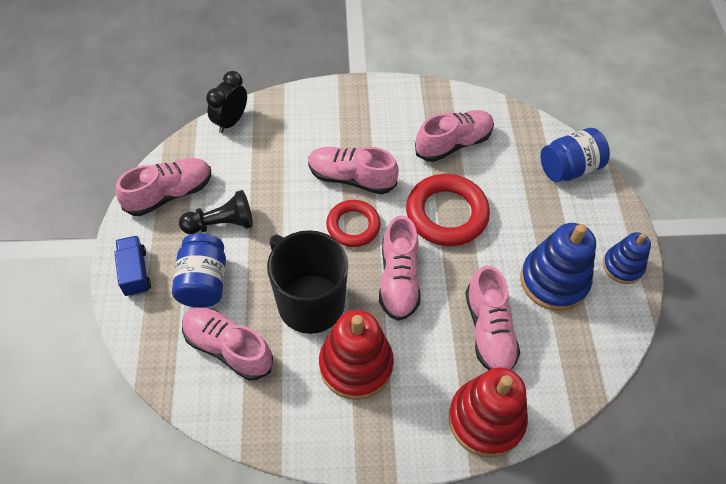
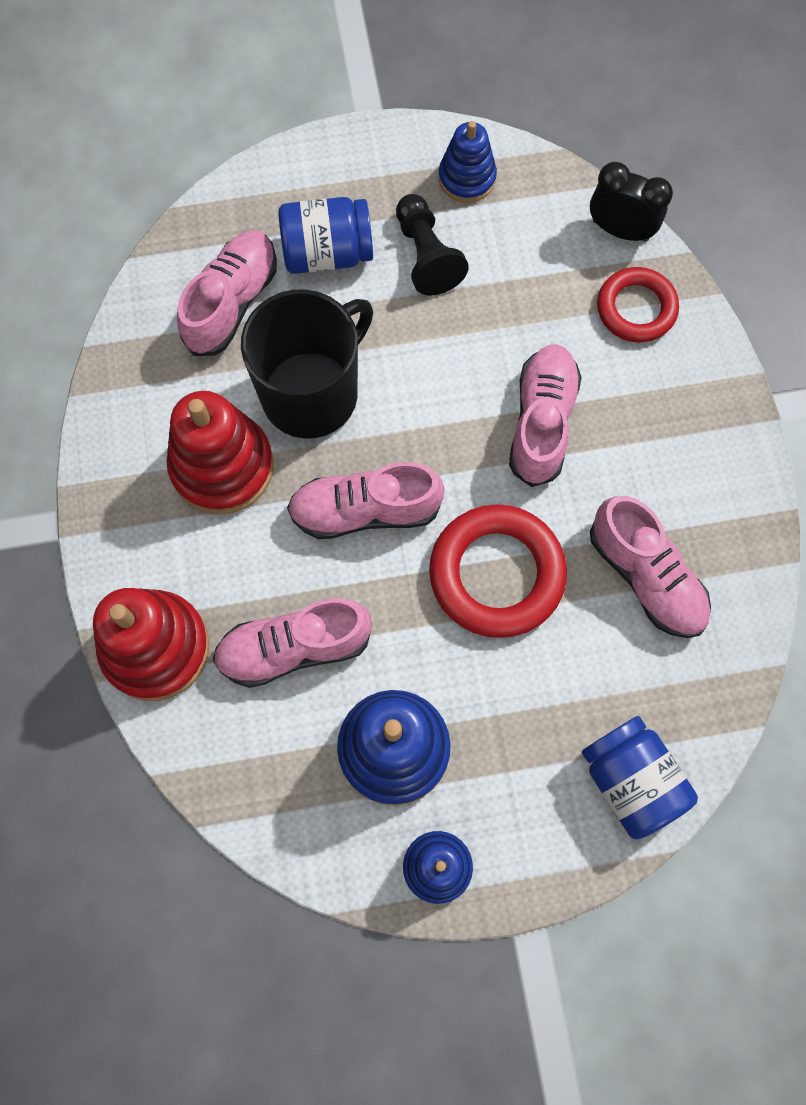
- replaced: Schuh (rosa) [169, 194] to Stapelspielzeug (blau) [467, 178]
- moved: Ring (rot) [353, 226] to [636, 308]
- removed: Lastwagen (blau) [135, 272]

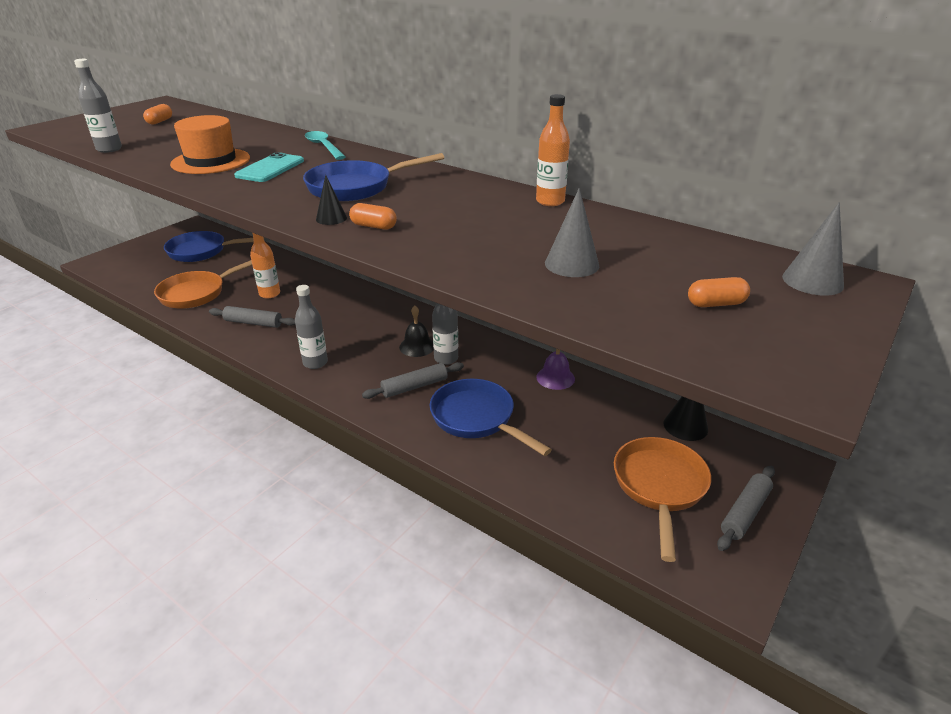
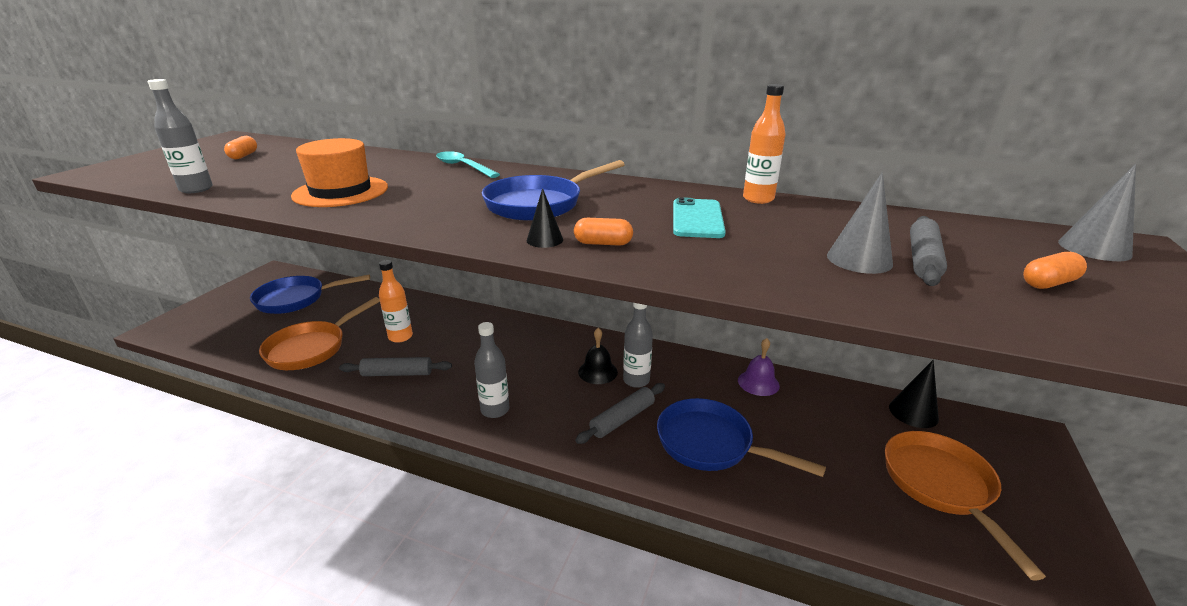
- moved: Handy (türkis) [270, 168] to [697, 219]
- moved: Nudelholz (grau) [745, 513] to [923, 259]

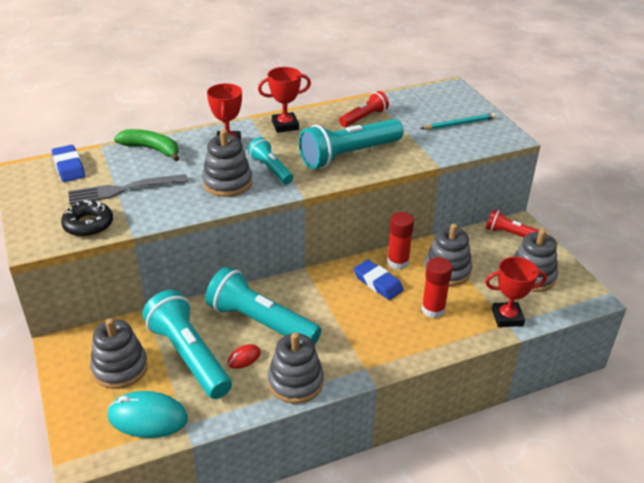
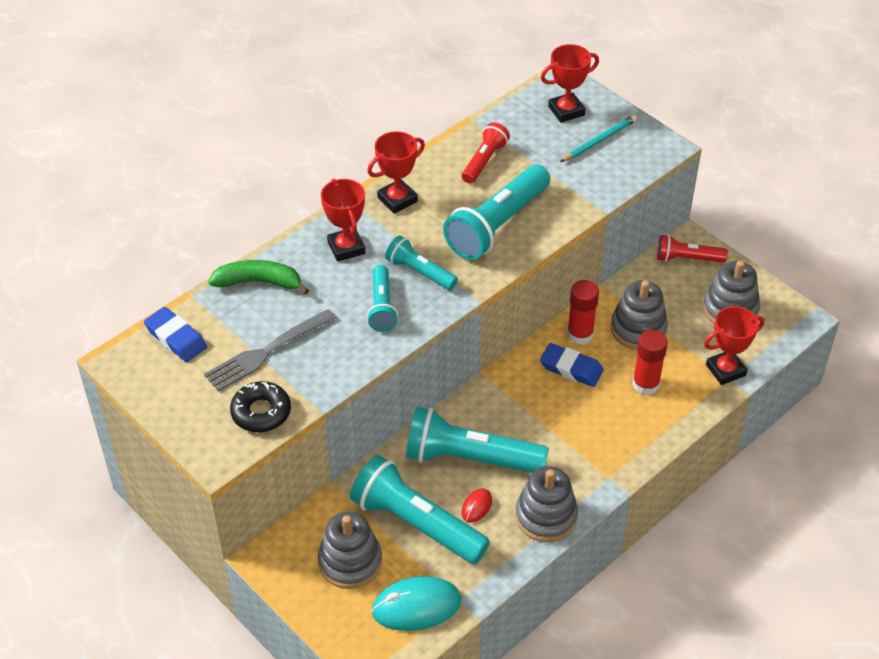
- replaced: Stapelspielzeug (grau) [227, 183] to Taschenlampe (türkis) [382, 306]
- added: Pokal (rot) [566, 111]

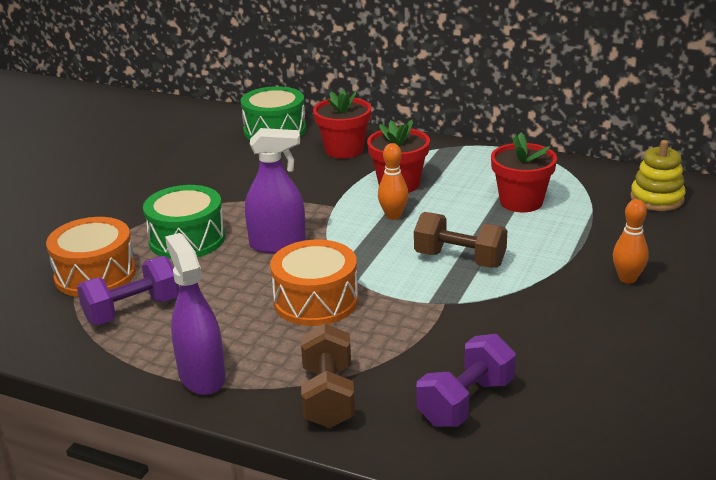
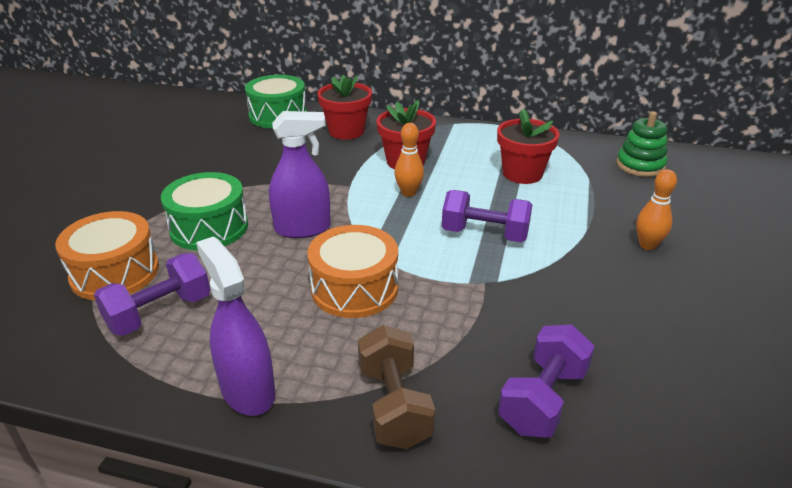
- recoloured: Stapelspielzeug (gelb) [657, 199] to Stapelspielzeug (grün) [640, 165]
- recoloured: Hantel (braun) [459, 259] to Hantel (lila) [485, 234]

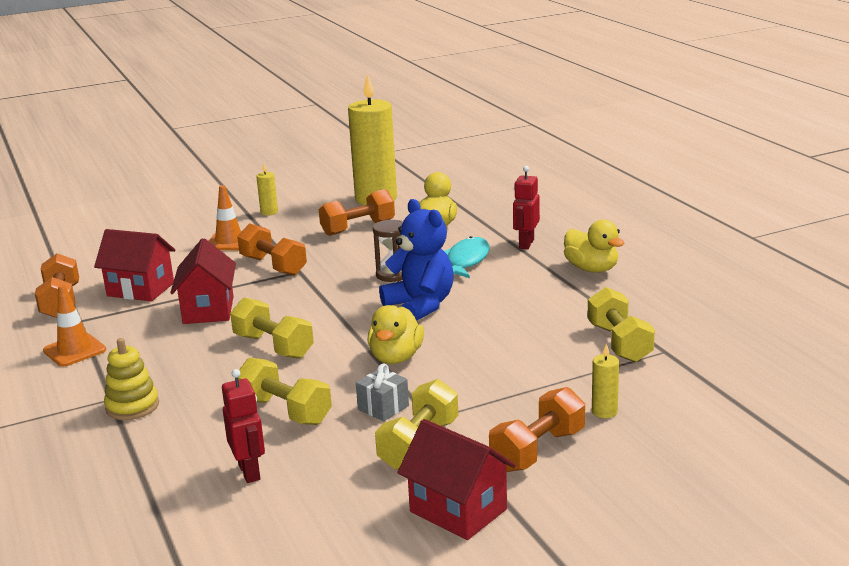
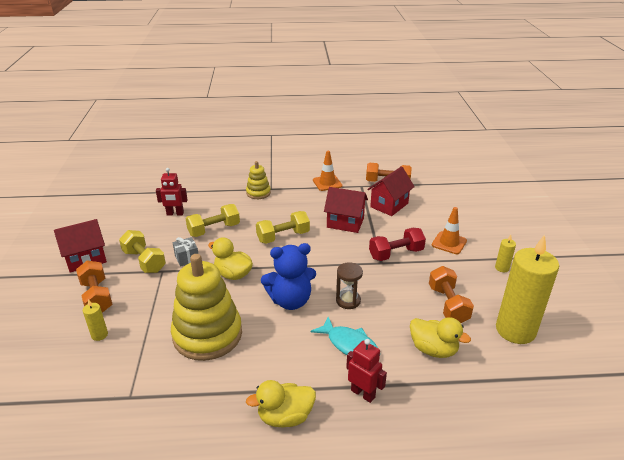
- recoloured: Hantel (orange) [273, 266] to Hantel (rot) [396, 254]
- removed: Hantel (gelb) [619, 343]
- added: Stapelspielzeug (gelb) [207, 335]

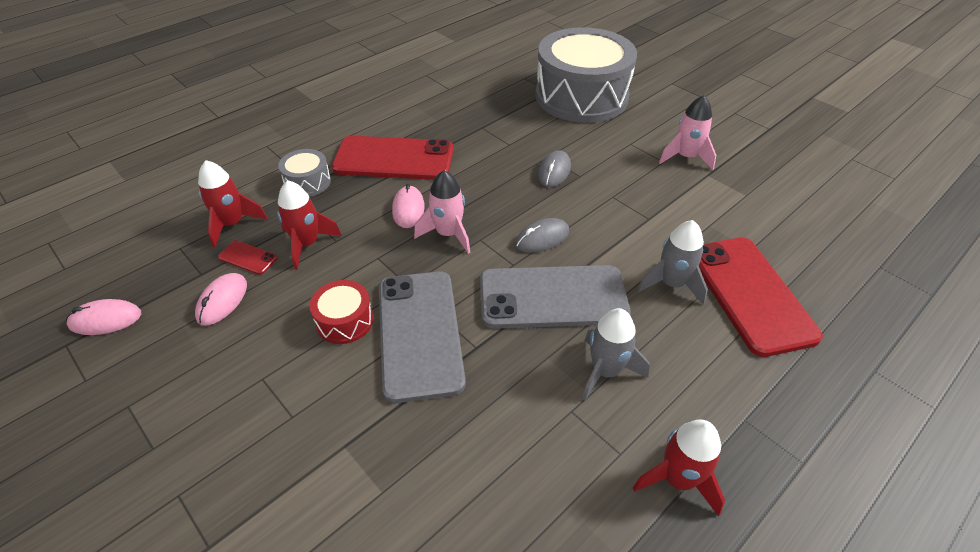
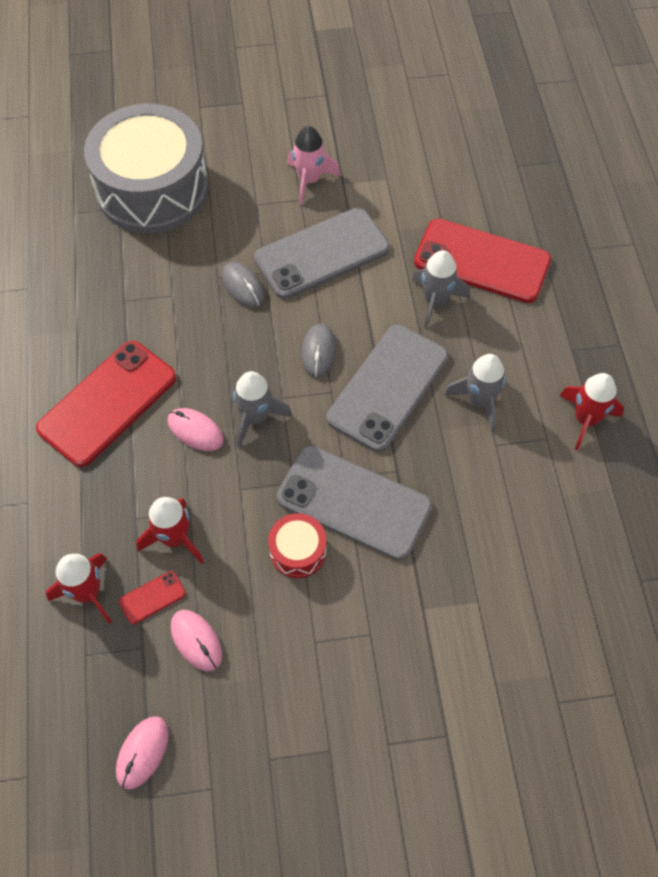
- removed: Trommel (grau) [307, 182]
- recoloured: Rakete (rosa) [448, 234] to Rakete (grau) [255, 418]
- added: Handy (grau) [322, 253]

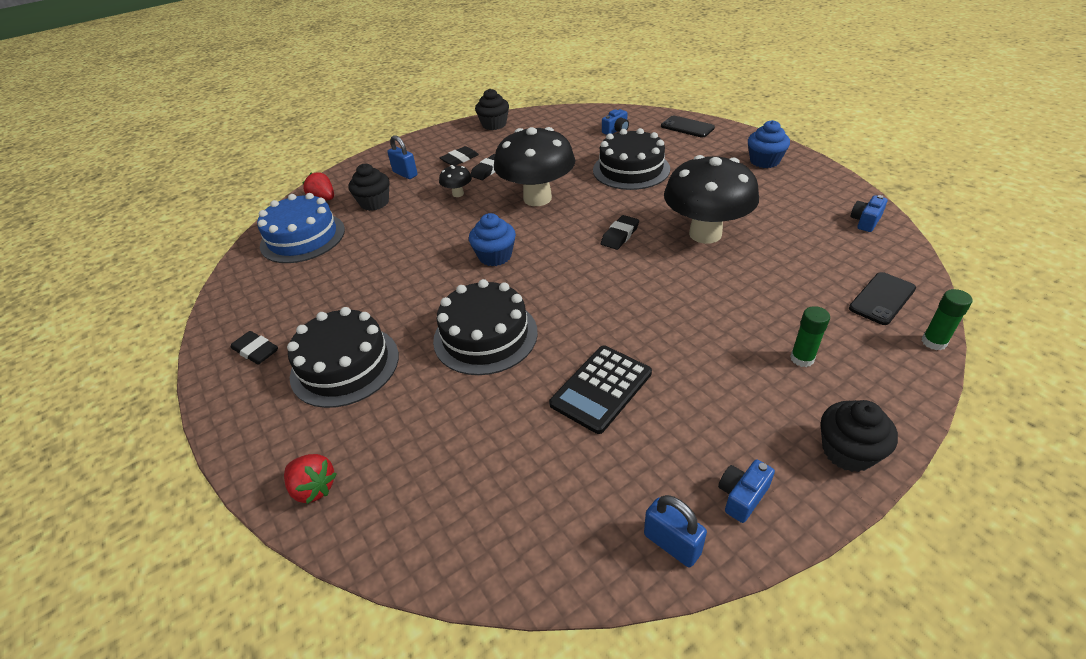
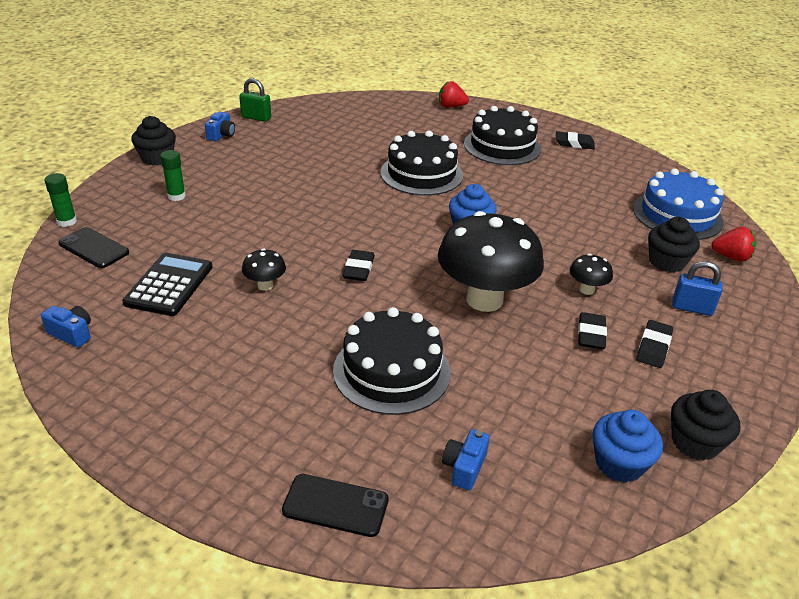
- moved: Muffin (blau) [764, 161] to [619, 463]
- resized: Pilz (schwarz) [705, 234] = [265, 285] x0.43
- turned: Kamera (blau) [865, 221] = [72, 334] 75 degrees counterclockwise
- turned: Handy (schwarz) [882, 298] = [94, 248] 75 degrees counterclockwise
- moved: Taschenrechner (schwarz) [601, 388] to [169, 285]
- recoloured: Vorhängeschloss (blau) [672, 544] to Vorhängeschloss (grün) [256, 118]

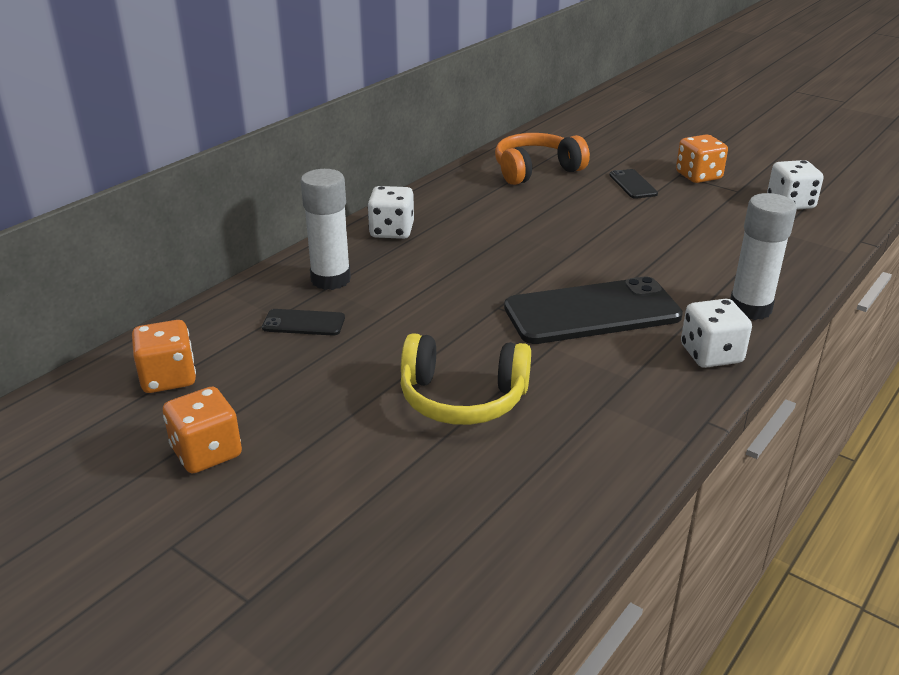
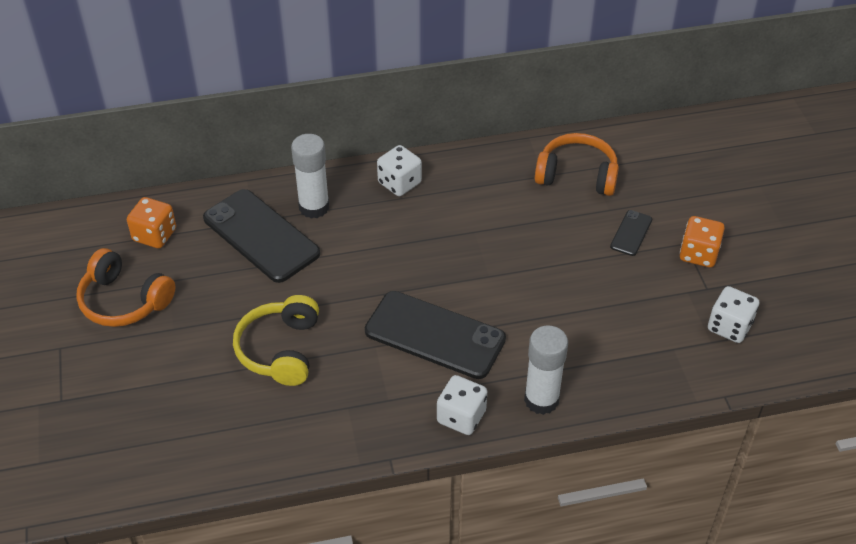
- resized: Handy (schwarz) [303, 323] = [261, 236] x2.17
- turned: Kopfhörer (gelb) [462, 398] = [280, 350] 45 degrees clockwise
- replaced: Spielwürfel (orange) [206, 452] to Kopfhörer (orange) [124, 300]

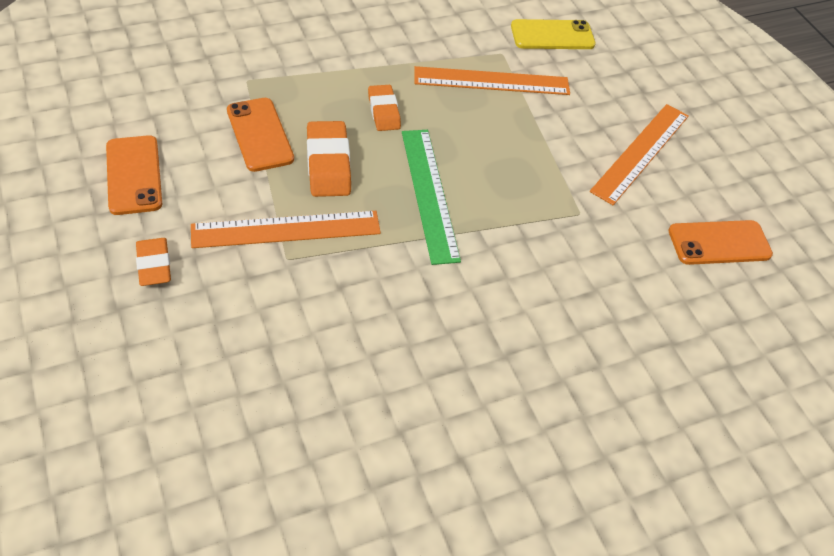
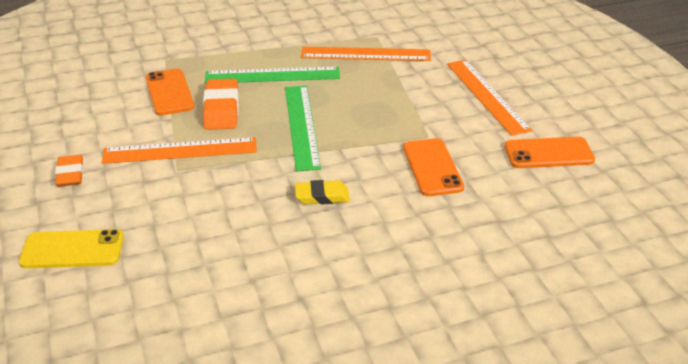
- moved: Handy (gelb) [552, 35] to [72, 250]
- replaced: Radiergummi (orange) [383, 111] to Lineal (grün) [272, 75]
- turned: Lineal (orange) [640, 152] = [486, 96] 60 degrees counterclockwise
- moved: Handy (orange) [133, 175] to [432, 167]
- added: Radiergummi (gelb) [322, 196]

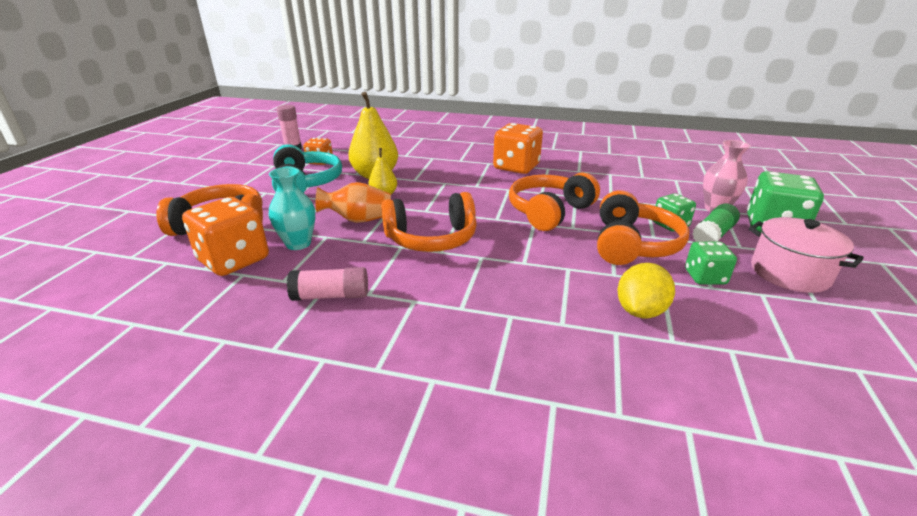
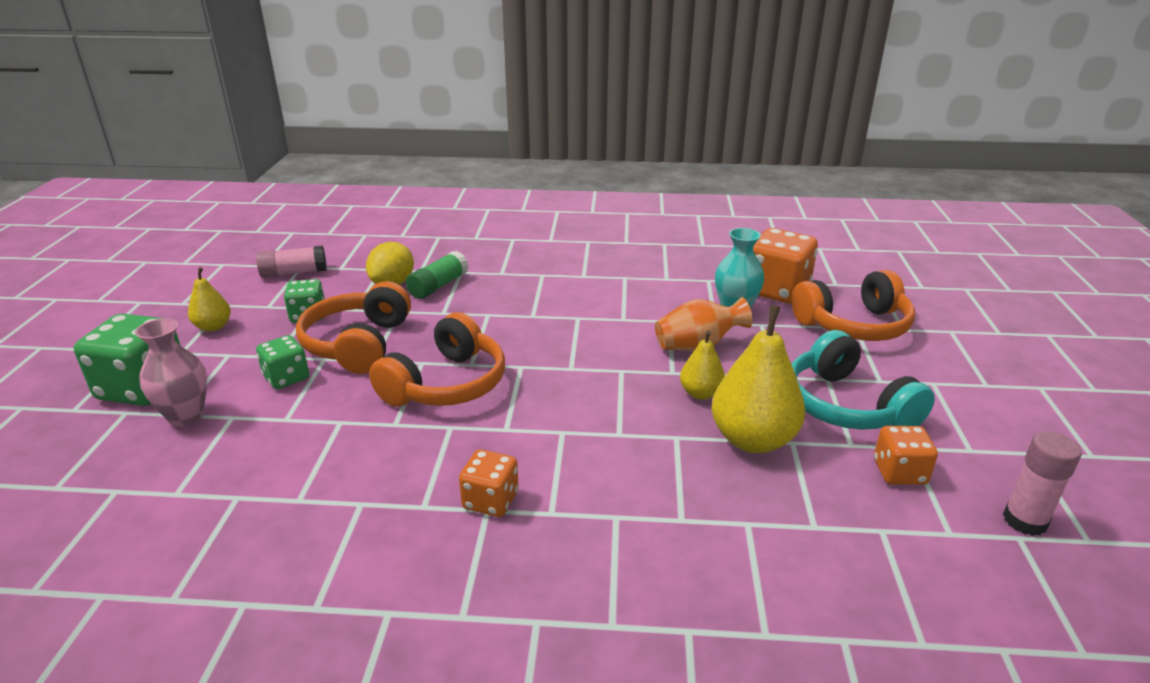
- resized: Spielwürfel (orange) [516, 167] = [490, 500] x0.57
- removed: Kopfhörer (orange) [431, 239]
- moved: Klebestift (grün) [713, 235] to [438, 286]
- replaced: Kochtopf (rosa) [789, 273] to Birne (gelb) [213, 327]
- moved: Klebestift (rosa) [331, 296] to [294, 273]

